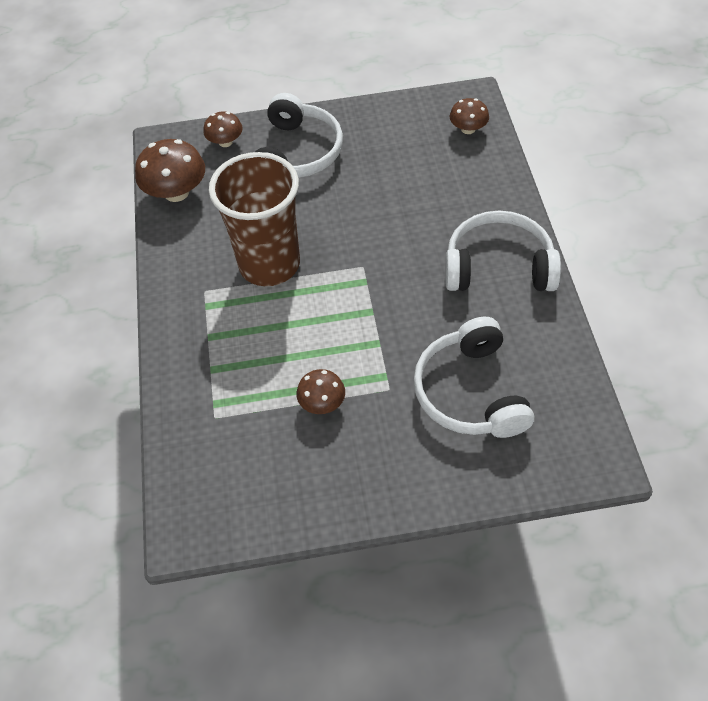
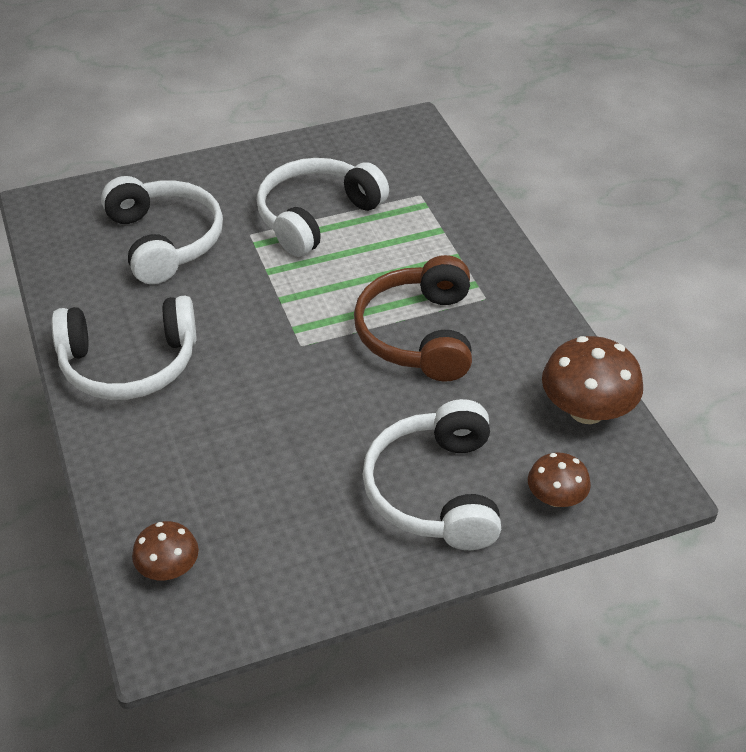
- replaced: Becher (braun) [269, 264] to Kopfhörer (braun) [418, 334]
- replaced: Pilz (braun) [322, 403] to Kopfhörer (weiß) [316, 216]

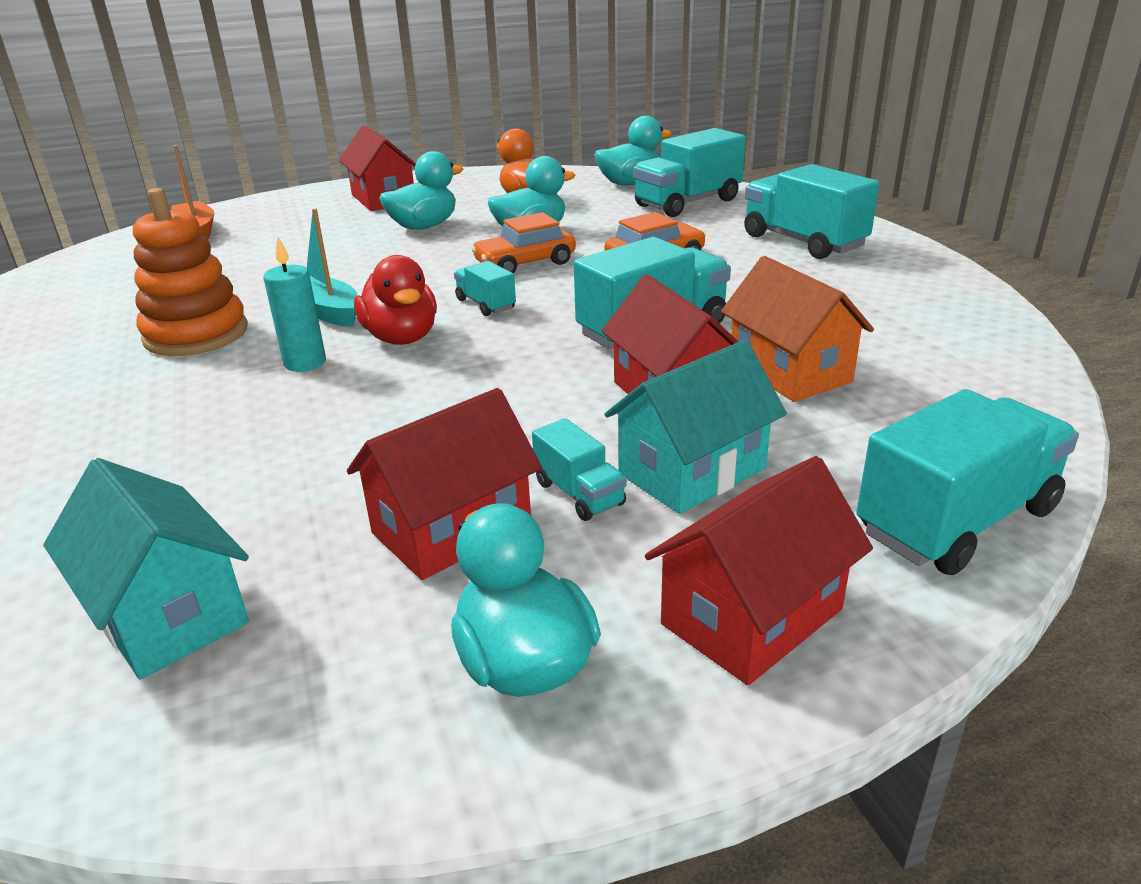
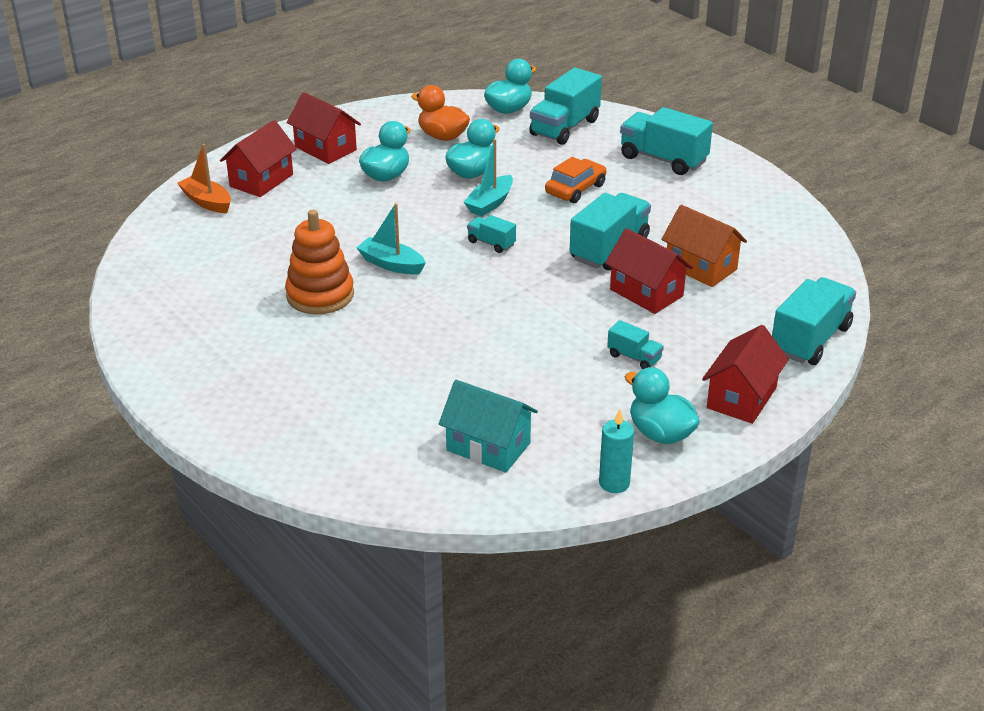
- replaced: Auto (orange) [525, 263] to Boot (türkis) [490, 203]
- moved: Kerze (türkis) [305, 363] to [614, 483]
- removed: Ente (rot) [401, 338]
- removed: Haus (türkis) [692, 471]
- moved: Haus (rot) [452, 529] to [261, 180]

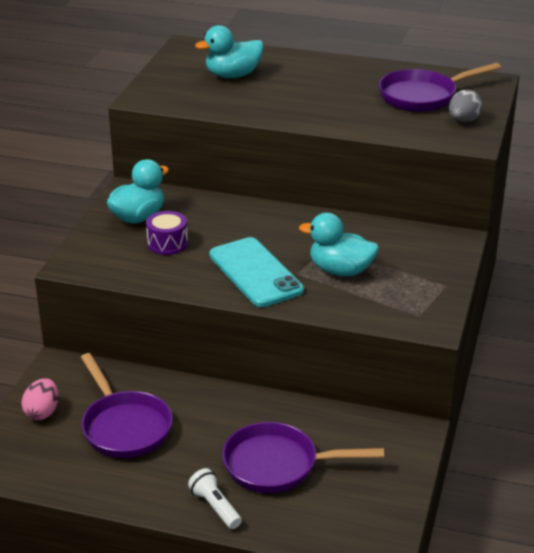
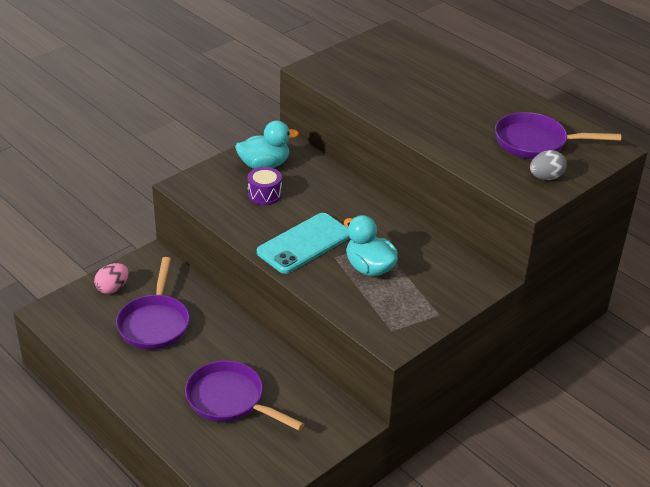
- removed: Ente (türkis) [233, 75]
- turned: Handy (türkis) [255, 273] = [304, 244] 45 degrees clockwise
- removed: Taschenlampe (weiß) [215, 507]

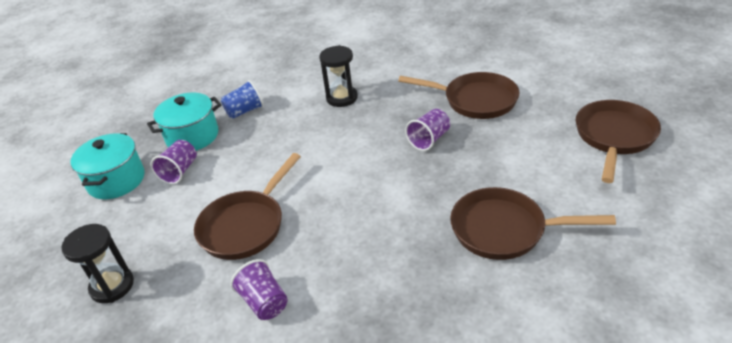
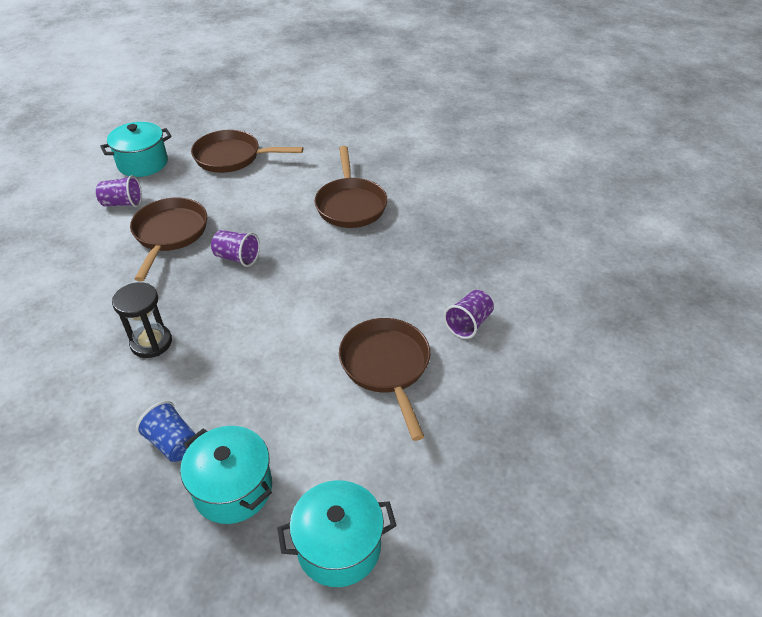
- moved: Becher (lila) [179, 171] to [123, 203]
- turned: Pfanne (braun) [245, 226] = [386, 367] 120 degrees counterclockwise
- removed: Sanduhr (schwarz) [112, 286]
- added: Kochtopf (türkis) [143, 163]

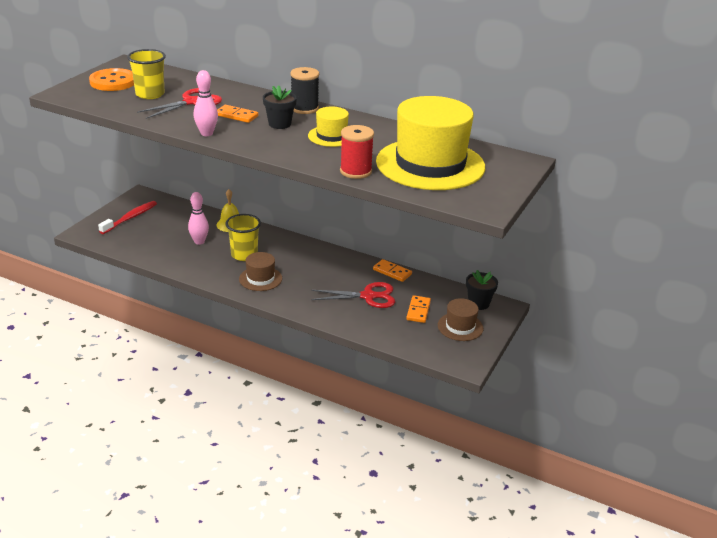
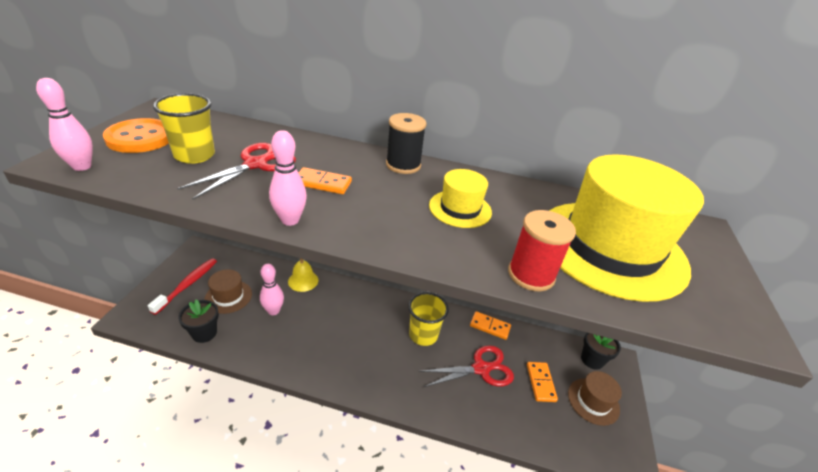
- moved: Blumentopf (schwarz) [279, 124] to [204, 333]
- moved: Becher (gelb) [244, 255] to [423, 335]
- moved: Hut (braun) [260, 279] to [228, 296]
- added: Bowlingkegel (rosa) [82, 166]

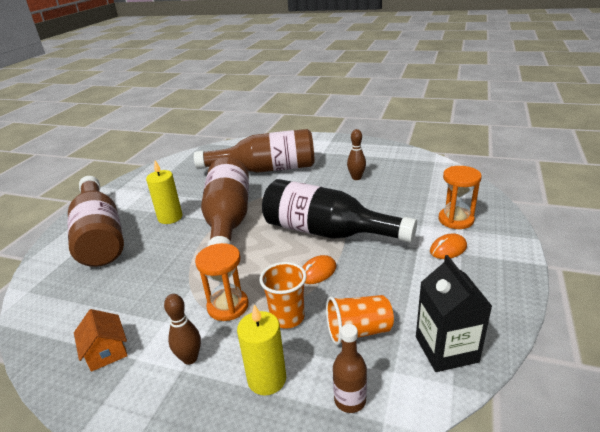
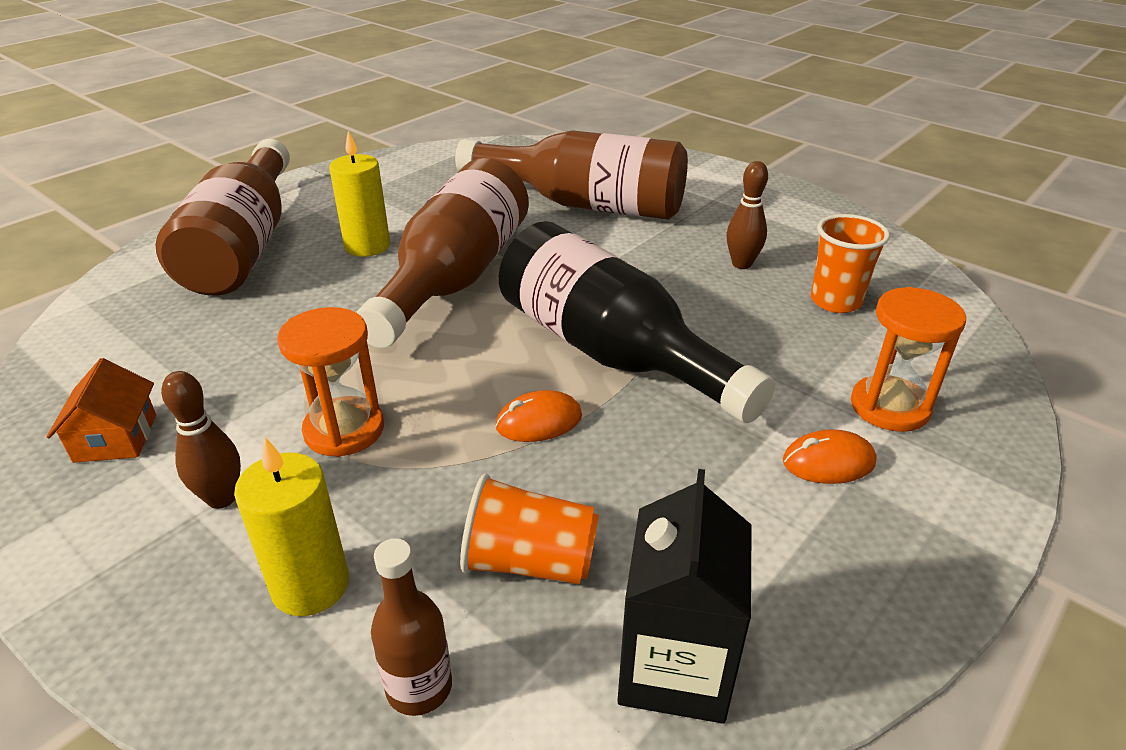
- moved: Becher (orange) [287, 317] to [835, 301]

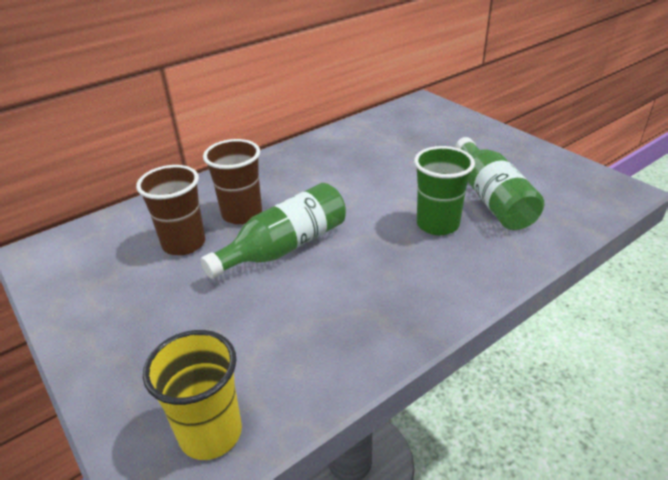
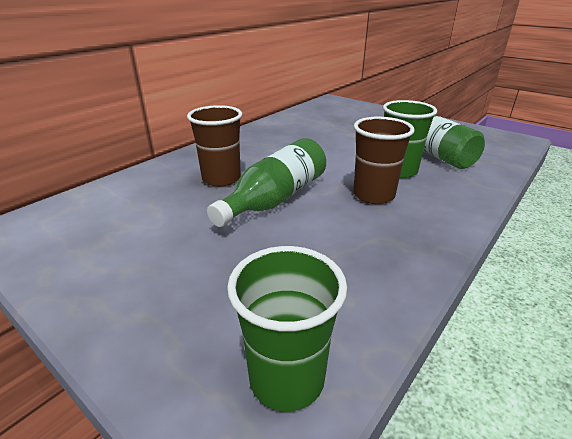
- moved: Becher (braun) [184, 244] to [373, 195]
- recoloured: Becher (gelb) [211, 433] to Becher (grün) [287, 378]

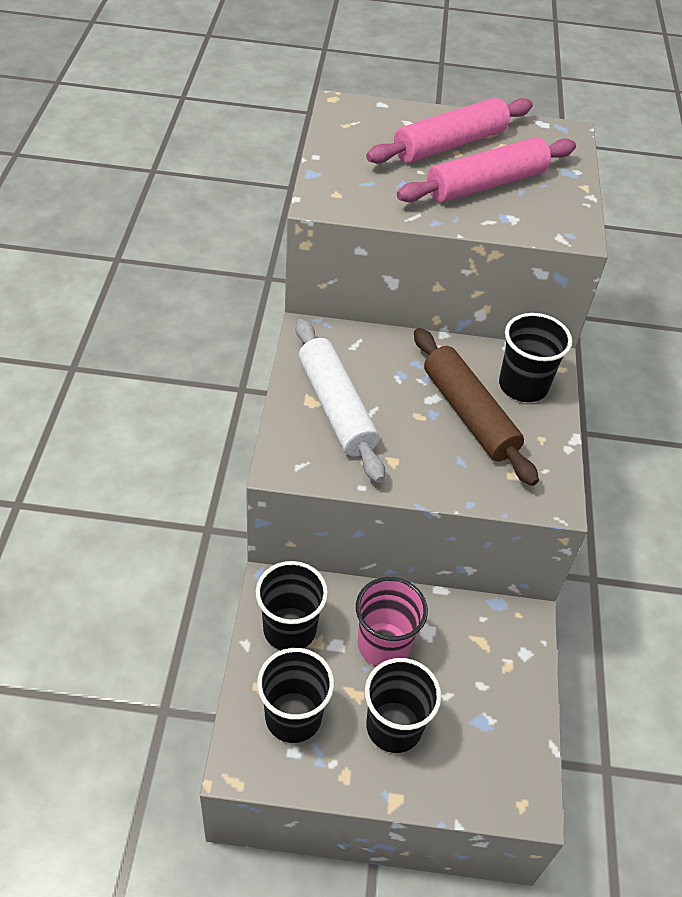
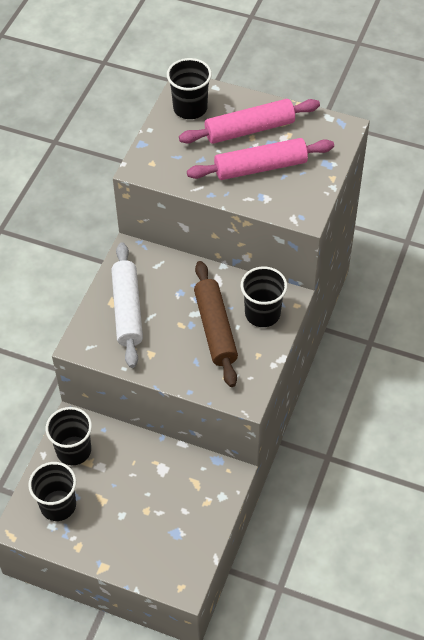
- removed: Becher (rosa) [384, 645]
- moved: Becher (schwarz) [394, 726] to [190, 108]

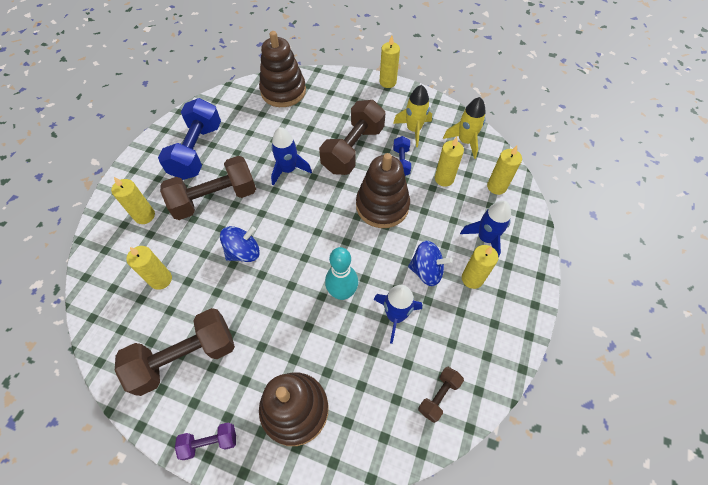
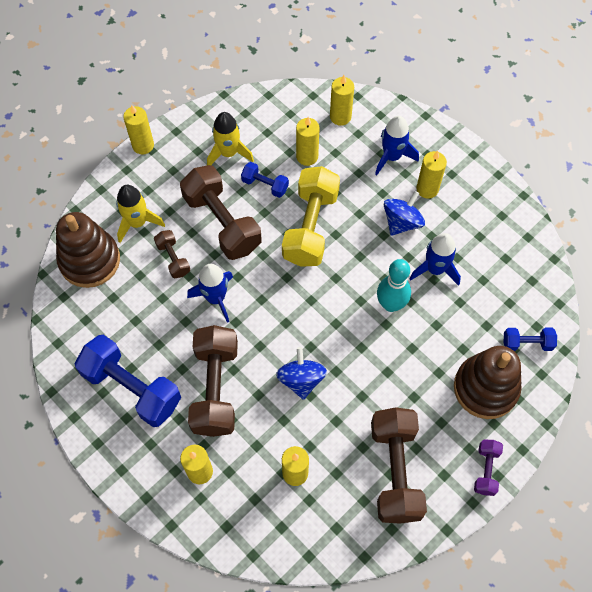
- moved: Rakete (gelb) [465, 141] to [137, 222]
- replaced: Stapelspielzeug (braun) [382, 206] to Hantel (gelb) [310, 227]
- moved: Hantel (braun) [438, 396] to [173, 259]
- added: Hantel (blau) [527, 343]

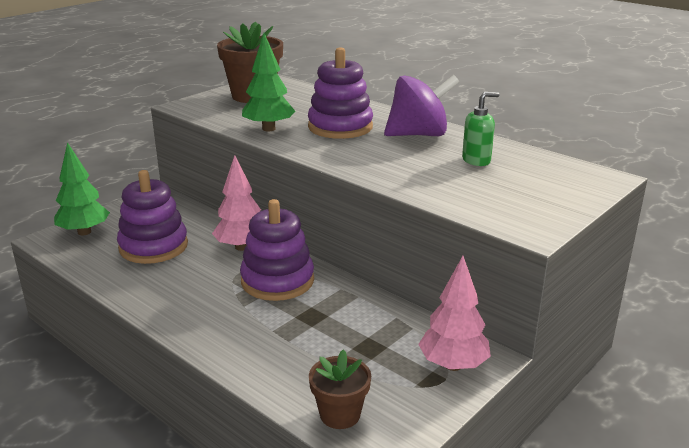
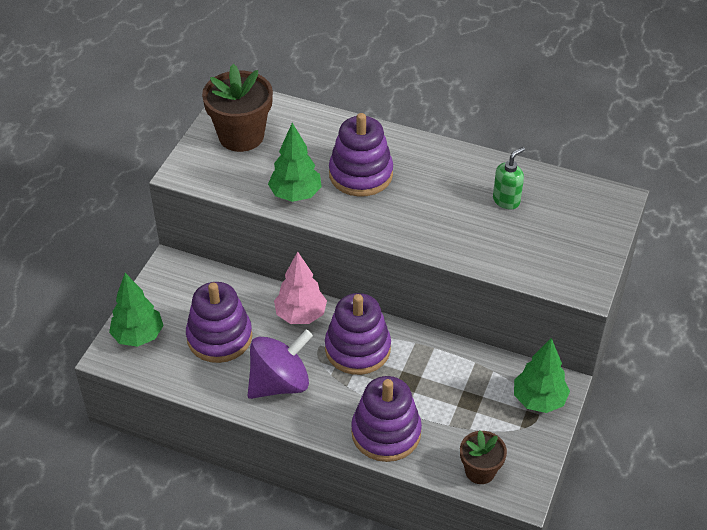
- moved: Kreisel (lila) [418, 134] to [280, 383]
- recoloured: Baum (rosa) [453, 365] to Baum (grün) [538, 400]
- added: Stapelspielzeug (lila) [386, 432]

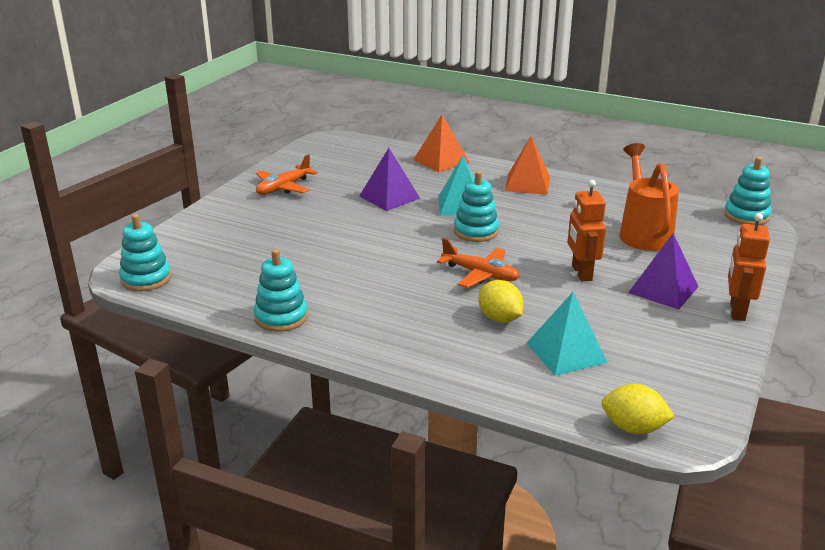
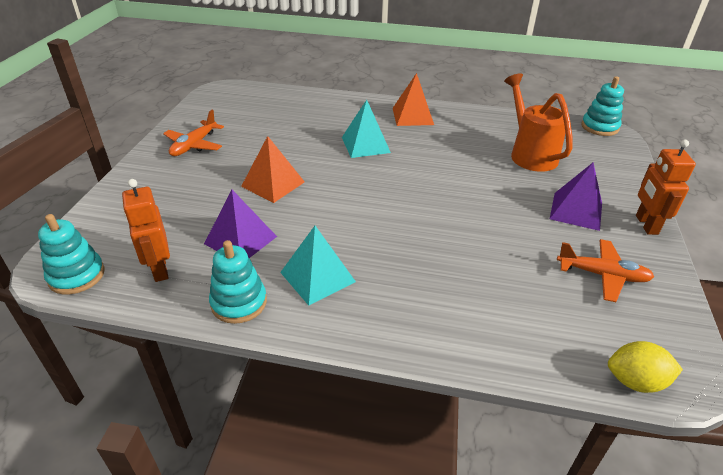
- moved: Pyramide (orange) [441, 160] to [273, 184]
- moved: Pyramide (lila) [389, 197] to [240, 240]
- removed: Stapelspielzeug (türkis) [476, 231]
- moved: Roboter (orange) [581, 273] to [159, 269]
- moved: Flugzeug (orange) [480, 274] to [602, 275]
- removed: Zitrone (gelb) [499, 318]
- moved: Pyramide (türkis) [566, 352] to [318, 277]

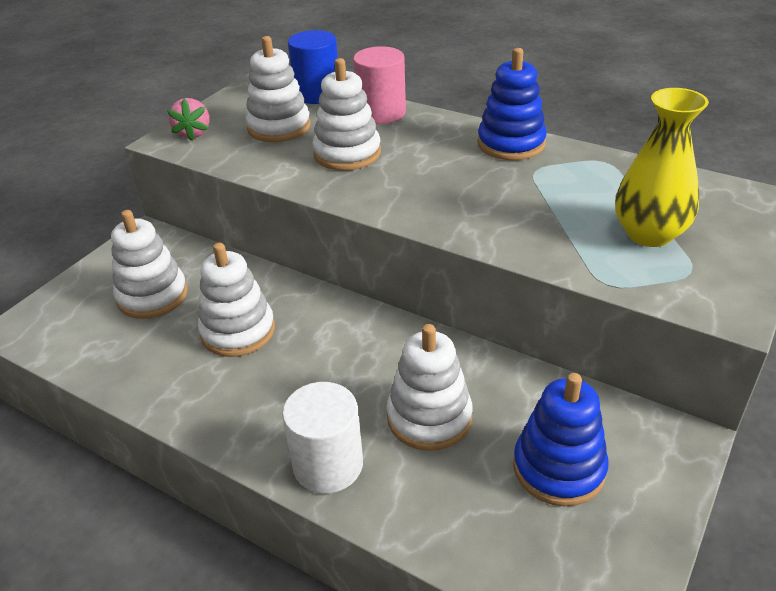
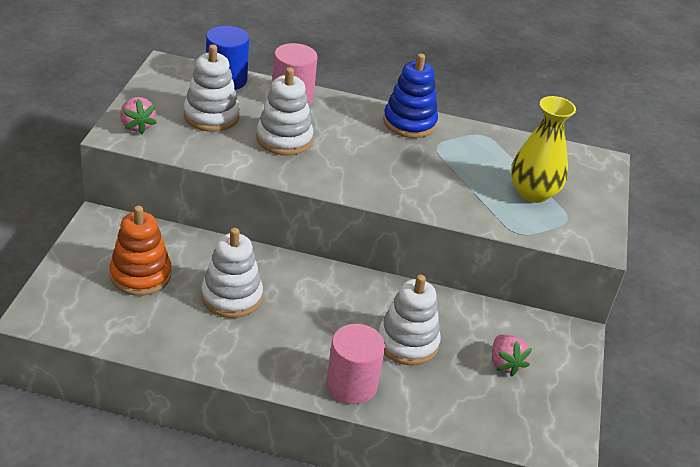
- recoloured: Stapelspielzeug (weiß) [152, 296] to Stapelspielzeug (orange) [141, 275]
- replaced: Stapelspielzeug (blau) [558, 468] to Erdbeere (rosa) [505, 363]
- recoloured: Vollzylinder (weiß) [328, 465] to Vollzylinder (rosa) [351, 385]

